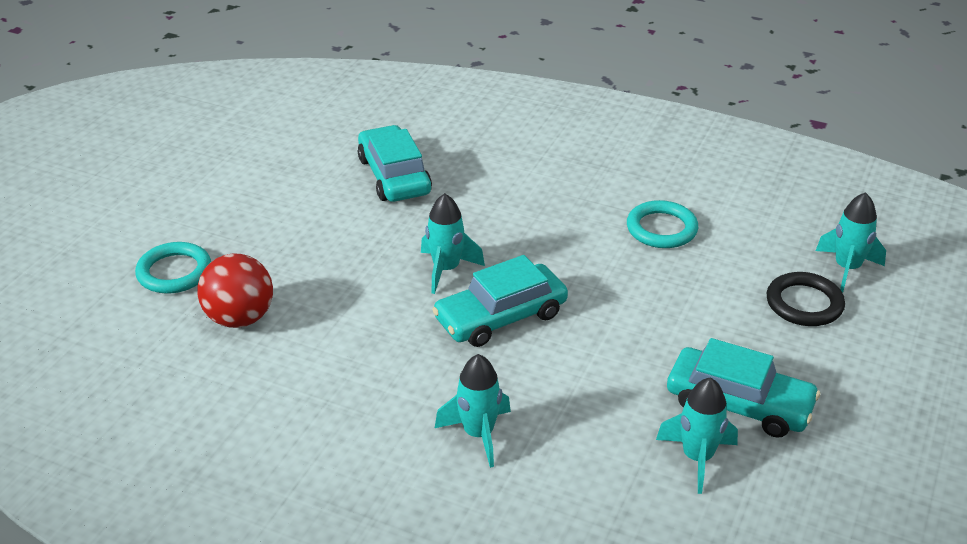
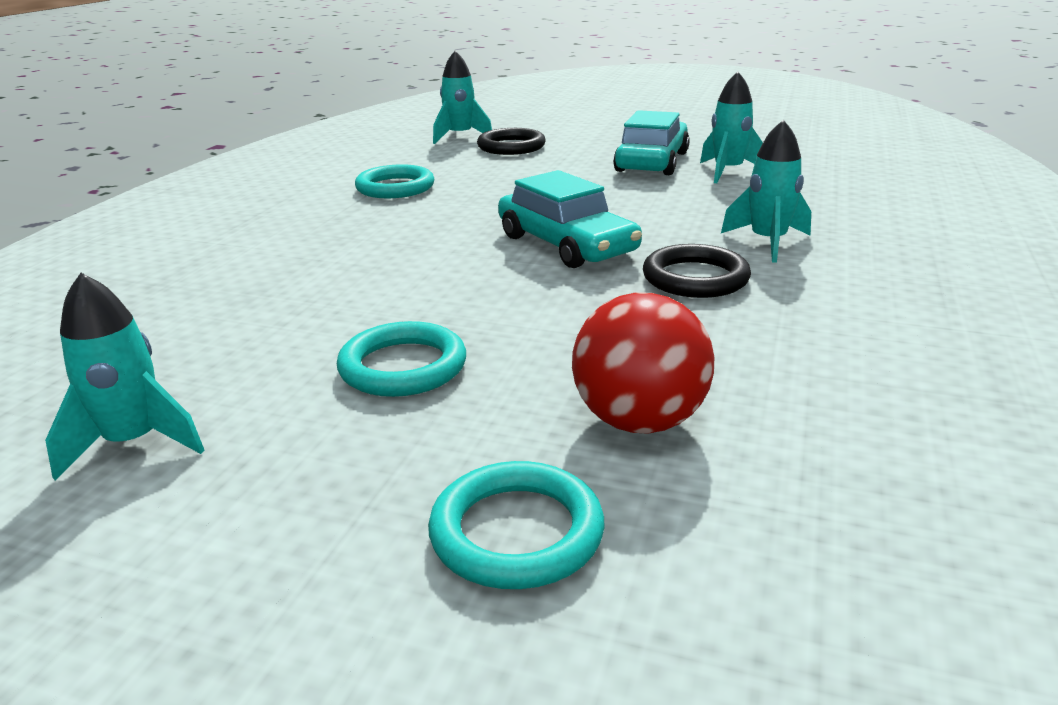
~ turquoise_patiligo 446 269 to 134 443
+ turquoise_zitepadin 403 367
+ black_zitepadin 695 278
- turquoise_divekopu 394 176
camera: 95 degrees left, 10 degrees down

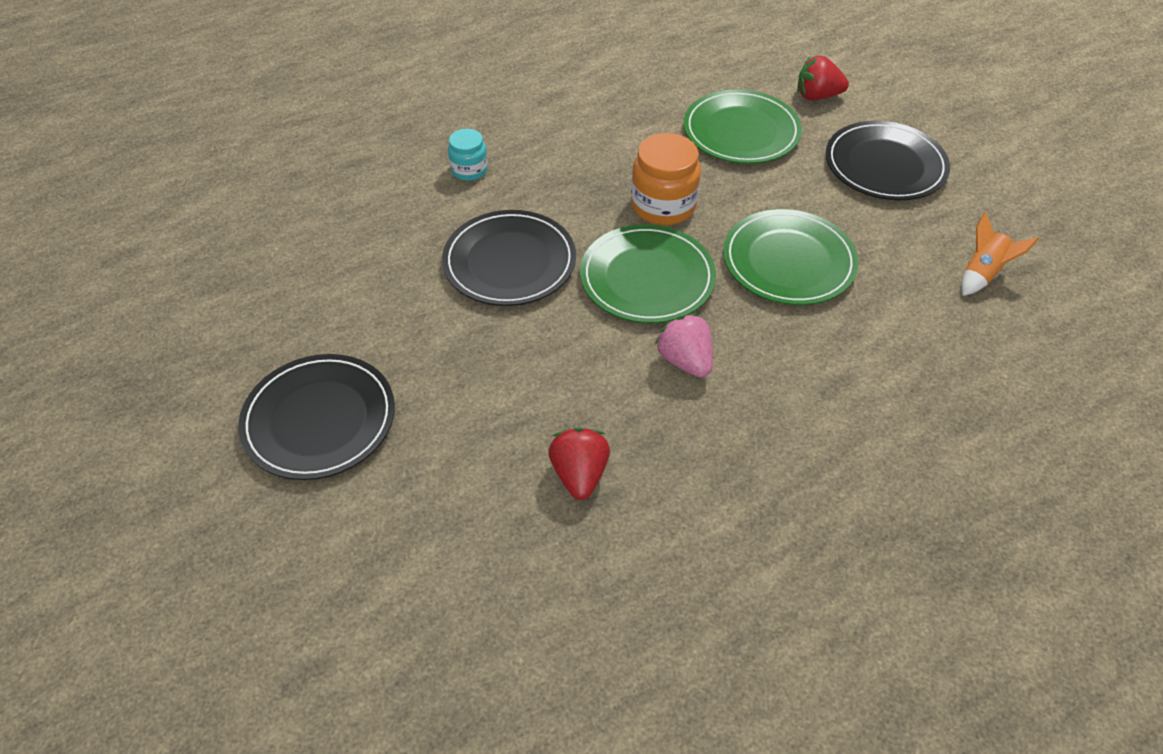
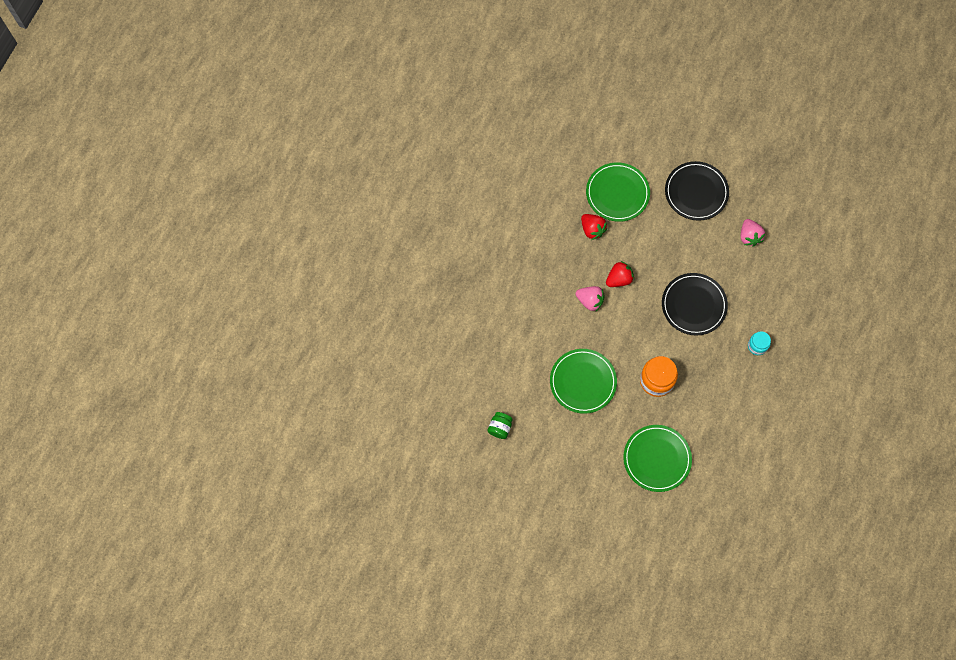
~ orange_patiligo 982 274 to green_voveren 500 428
~ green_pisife 647 278 to 617 193
~ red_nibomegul 817 96 to 619 279
+ pink_nibomegul 749 236
- black_pisife 885 165
camera: 145 degrees right, 20 degrees up

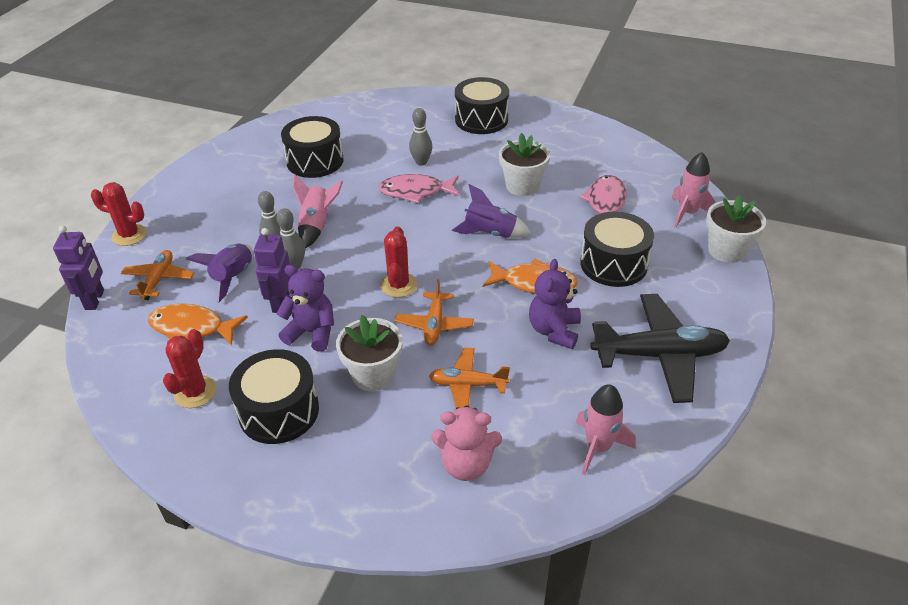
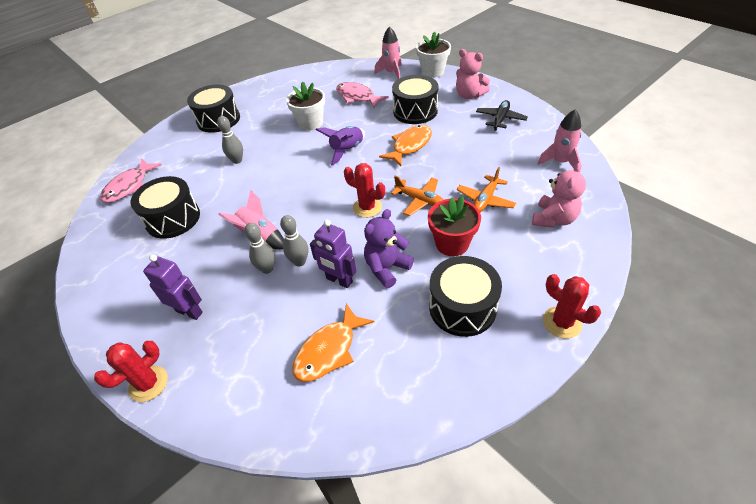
~ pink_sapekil 415 192 to 129 186
~ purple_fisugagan 95 300 to 189 311
~ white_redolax 373 375 to red_redolax 452 243
+ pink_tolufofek 469 95
~ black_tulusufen 659 355 = 500 119 x0.56
~ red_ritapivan 195 392 to 562 322
- orange_tulusufen 158 279
- purple_patiligo 232 277
- purple_tolufofek 554 331
camera: 60 degrees left, 5 degrees up

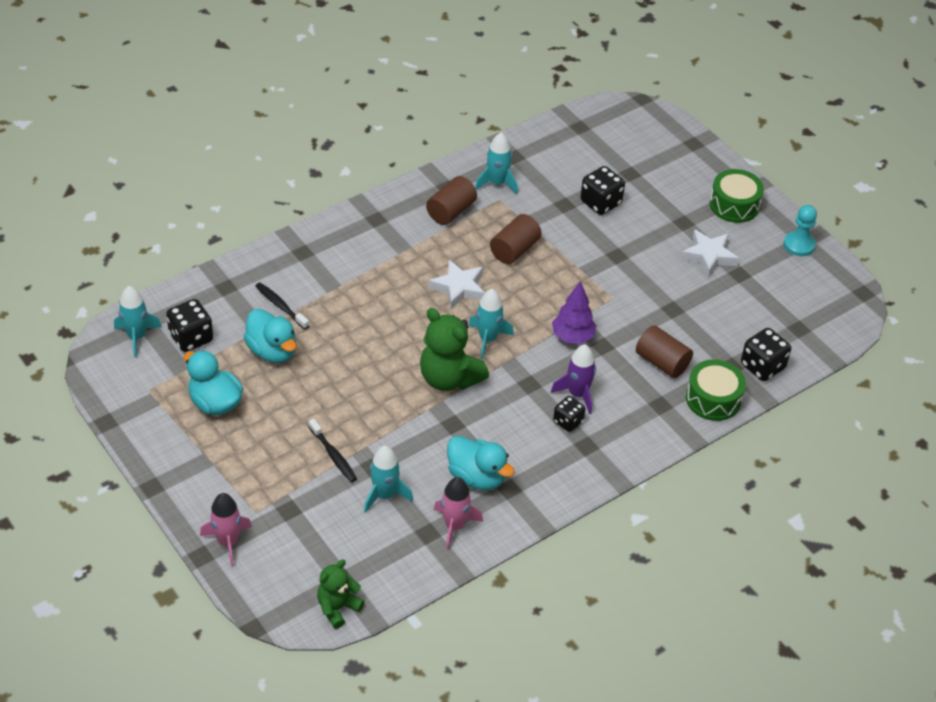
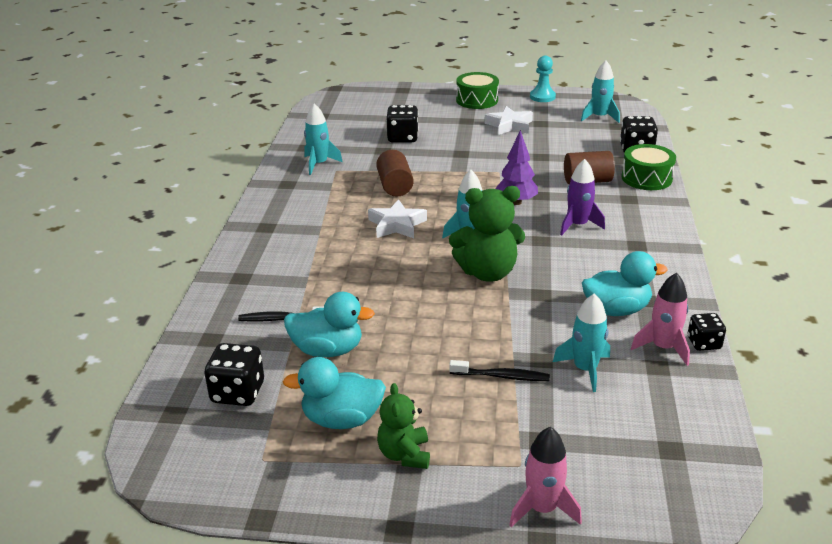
~ green_tolufofek 338 608 to 404 454
~ turquoise_patiligo 137 337 to 599 117
~ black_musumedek 568 421 to 704 343
- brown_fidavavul 451 211
camera: 45 degrees left, 15 degrees down

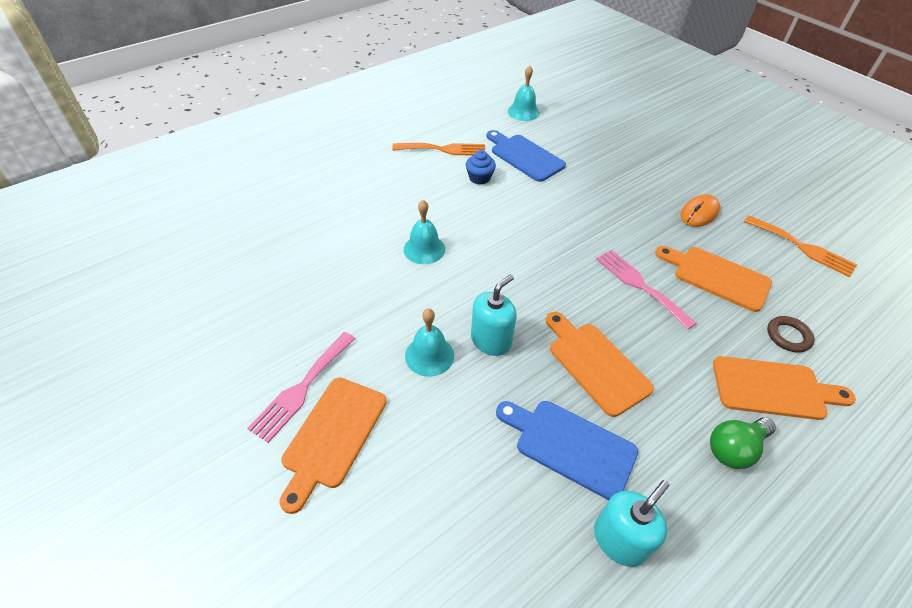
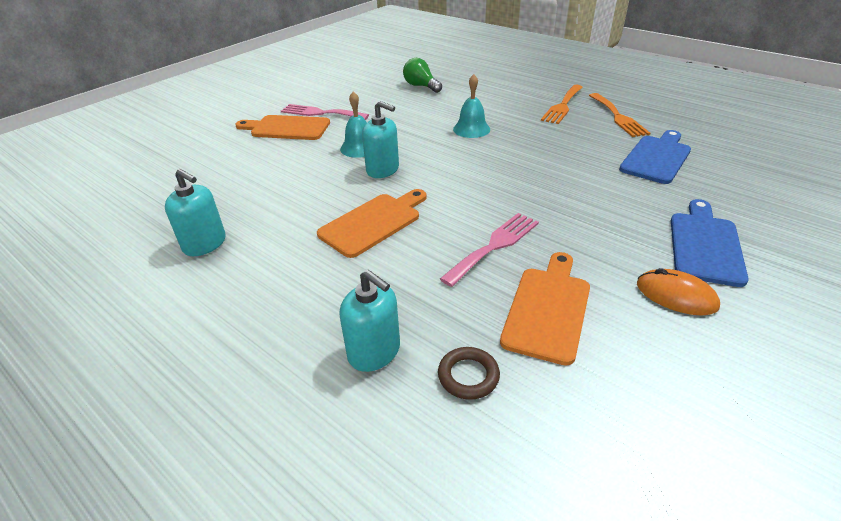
~ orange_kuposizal 773 388 to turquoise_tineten 374 352
~ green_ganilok 734 448 to 421 86
~ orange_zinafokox 802 247 to 562 106
~ blue_kuposizal 570 445 to 705 245
- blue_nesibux 479 178
- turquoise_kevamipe 523 112
camera: 80 degrees right, 10 degrees down

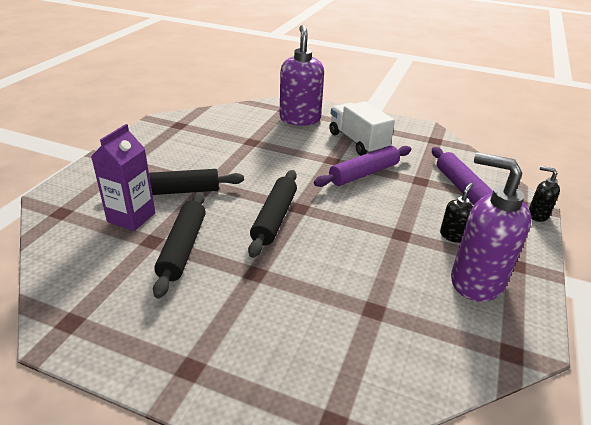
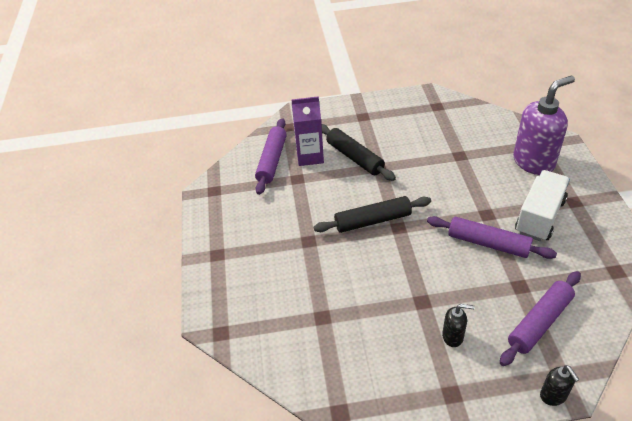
+ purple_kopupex 272 161
~ black_tineten 537 215 = 553 396 150 degrees clockwise
- black_kopupex 182 248
- purple_tineten 476 281
camera: 65 degrees right, 10 degrees up

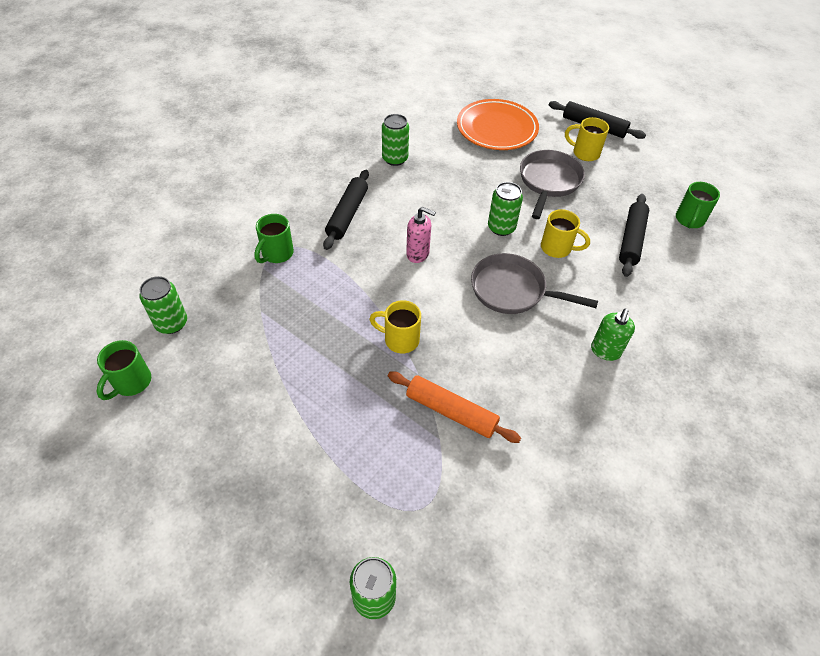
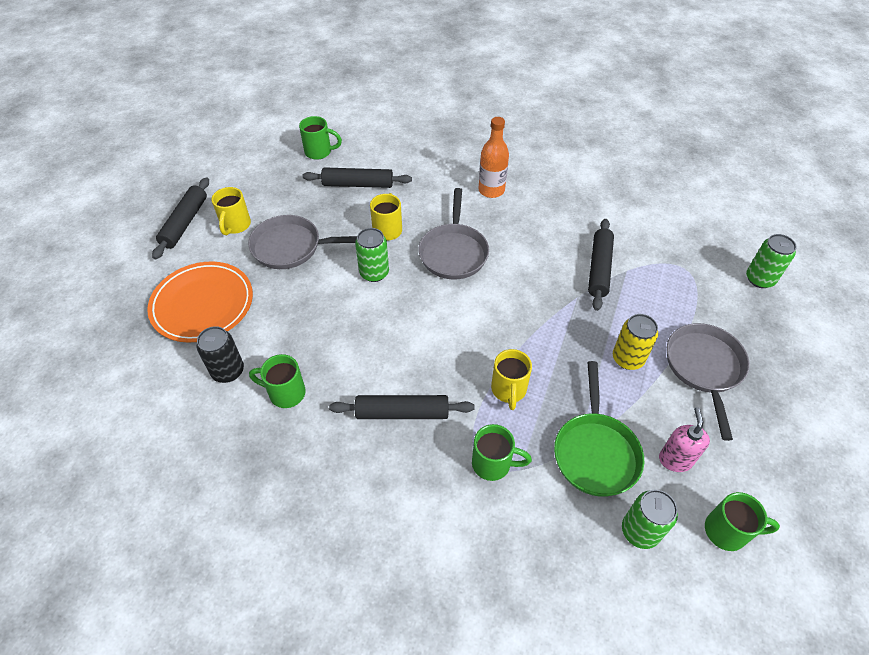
+ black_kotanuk 228 371
~ green_kotanuk 395 159 to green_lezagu 285 393
~ green_tineten 605 351 to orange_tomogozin 491 190
~ yellow_lezagu 400 339 to 508 390
+ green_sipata 595 452
~ orange_kopupex 451 411 to black_kopupex 599 268
+ yellow_kotanuk 628 358
~ pink_tineten 418 254 to 675 460
+ grey_sipata 704 368
camera: 105 degrees left, 0 degrees up

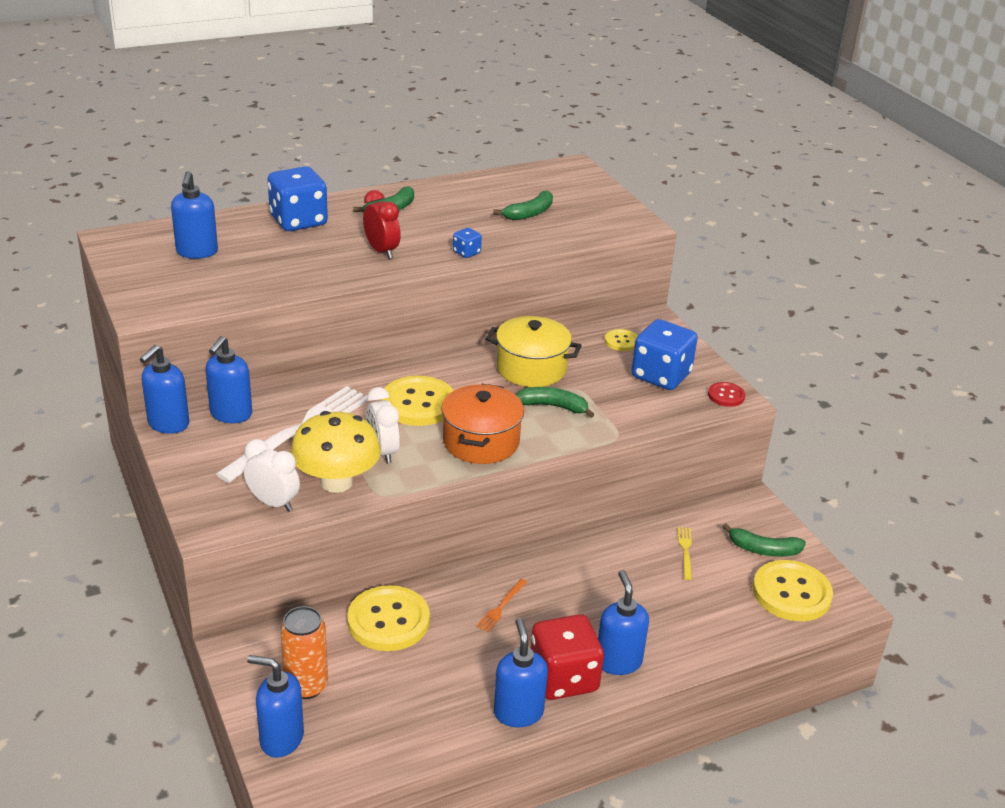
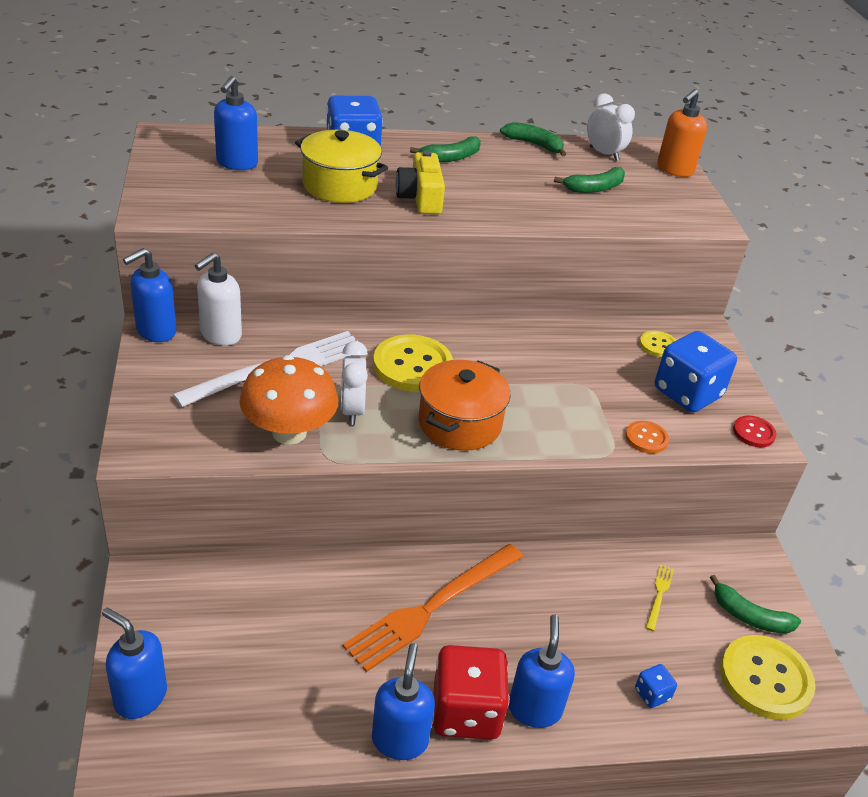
~ blue_tineten 231 414 to white_tineten 220 335
~ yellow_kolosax 336 482 to orange_kolosax 289 432
~ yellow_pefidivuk 531 368 to 340 185
~ orange_zinafokox 501 607 = 432 607 x2.42
~ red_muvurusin 382 251 to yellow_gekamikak 420 198
~ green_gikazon 553 406 to 534 144
~ white_muvurusin 273 503 to 604 154
+ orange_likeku 646 438
~ blue_musumedek 466 252 to 652 694
+ orange_tineten 674 170
- orange_kotanuk 306 686
- yellow_likeku 388 621
camera: 15 degrees right, 5 degrees up

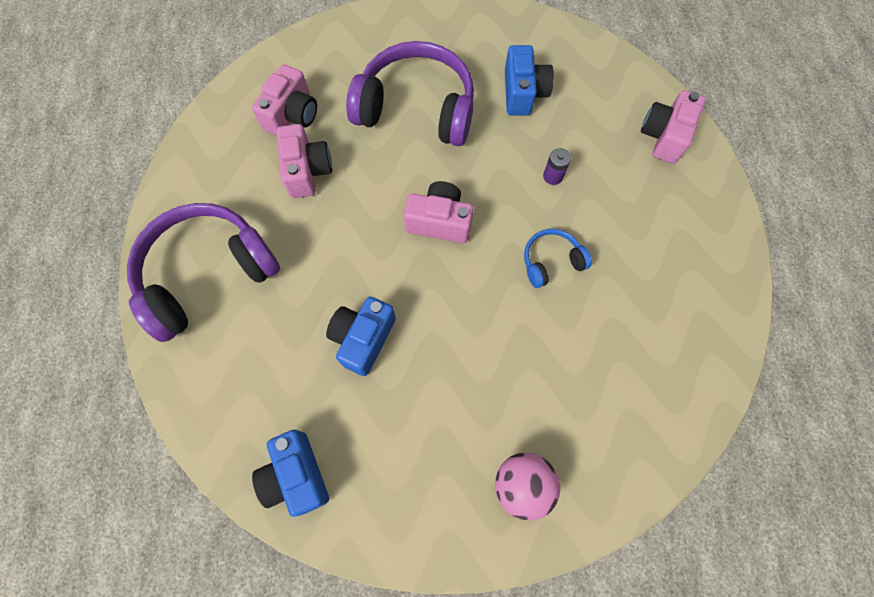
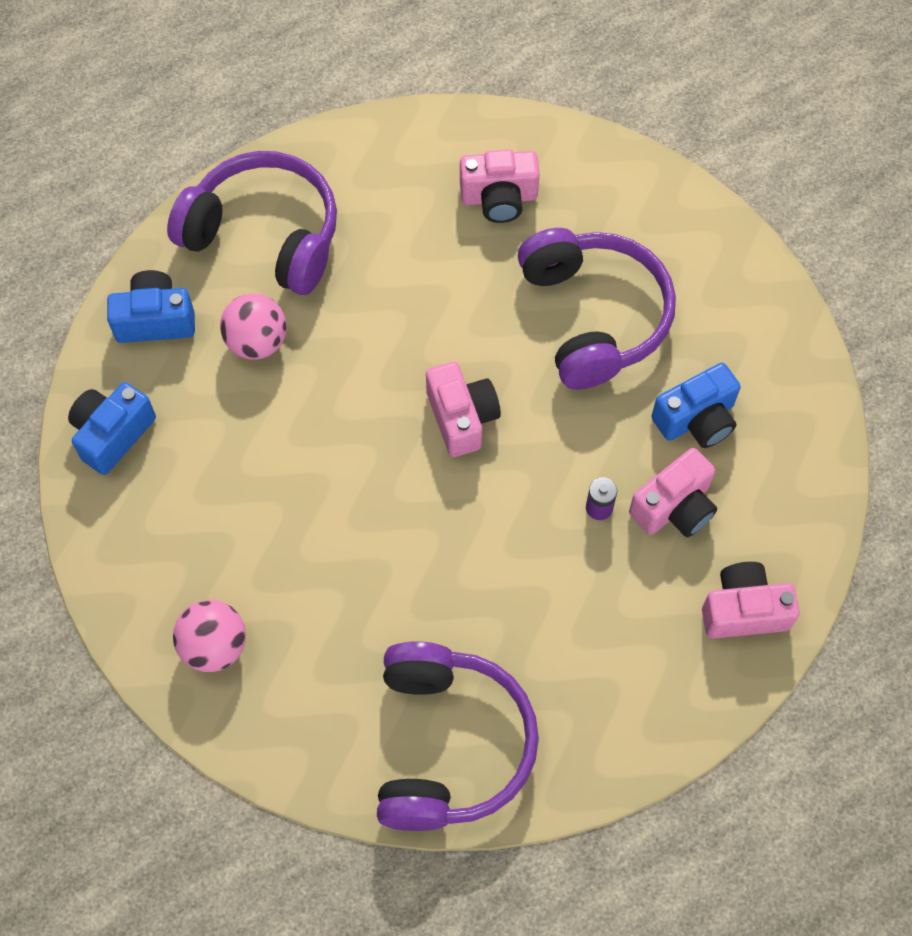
~ blue_gekamikak 363 338 to 155 320
+ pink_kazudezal 257 342
+ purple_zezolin 448 744
~ pink_gekamikak 307 171 to 674 507
- blue_zezolin 551 262
camera: 60 degrees right, 5 degrees down

